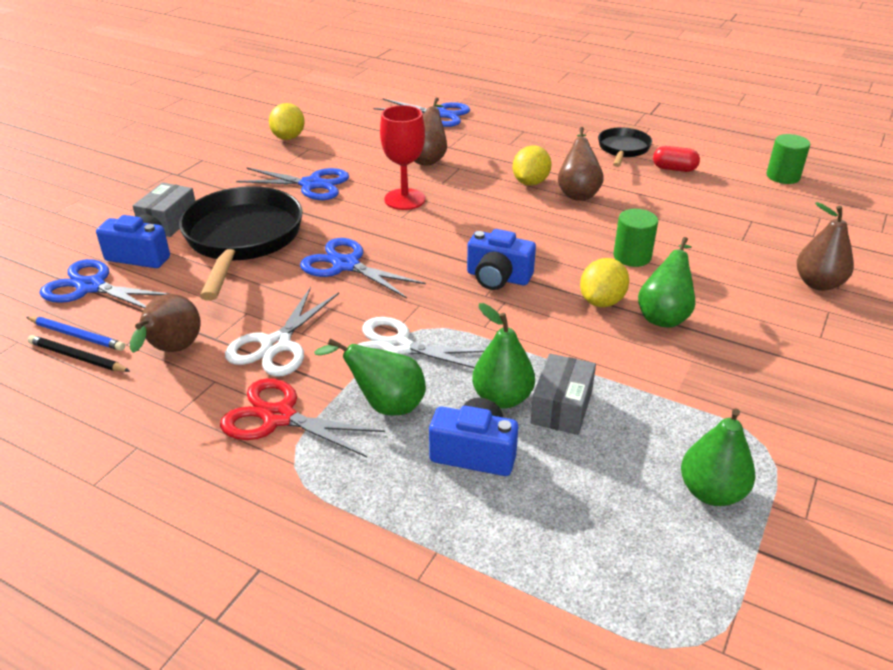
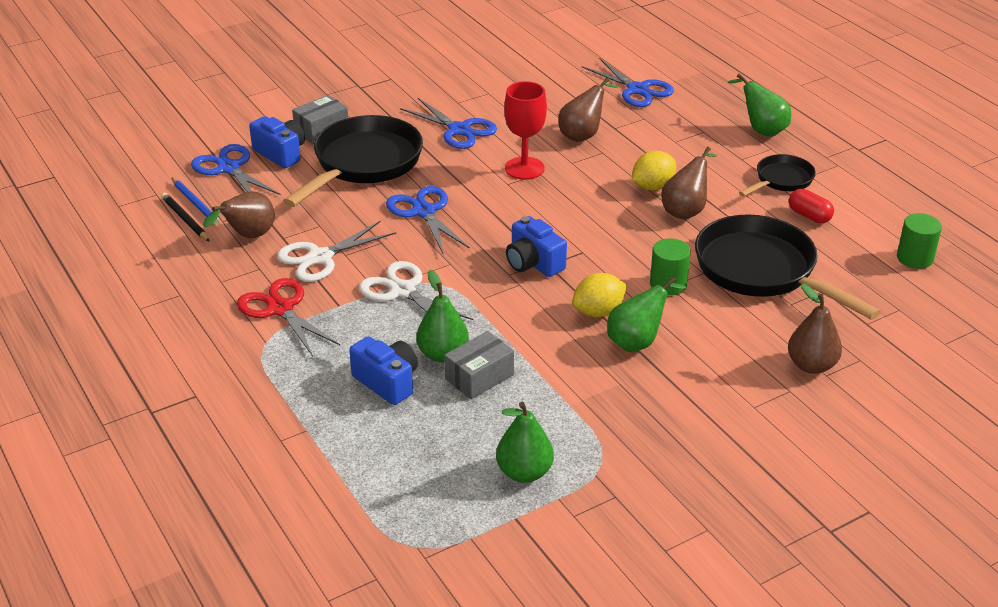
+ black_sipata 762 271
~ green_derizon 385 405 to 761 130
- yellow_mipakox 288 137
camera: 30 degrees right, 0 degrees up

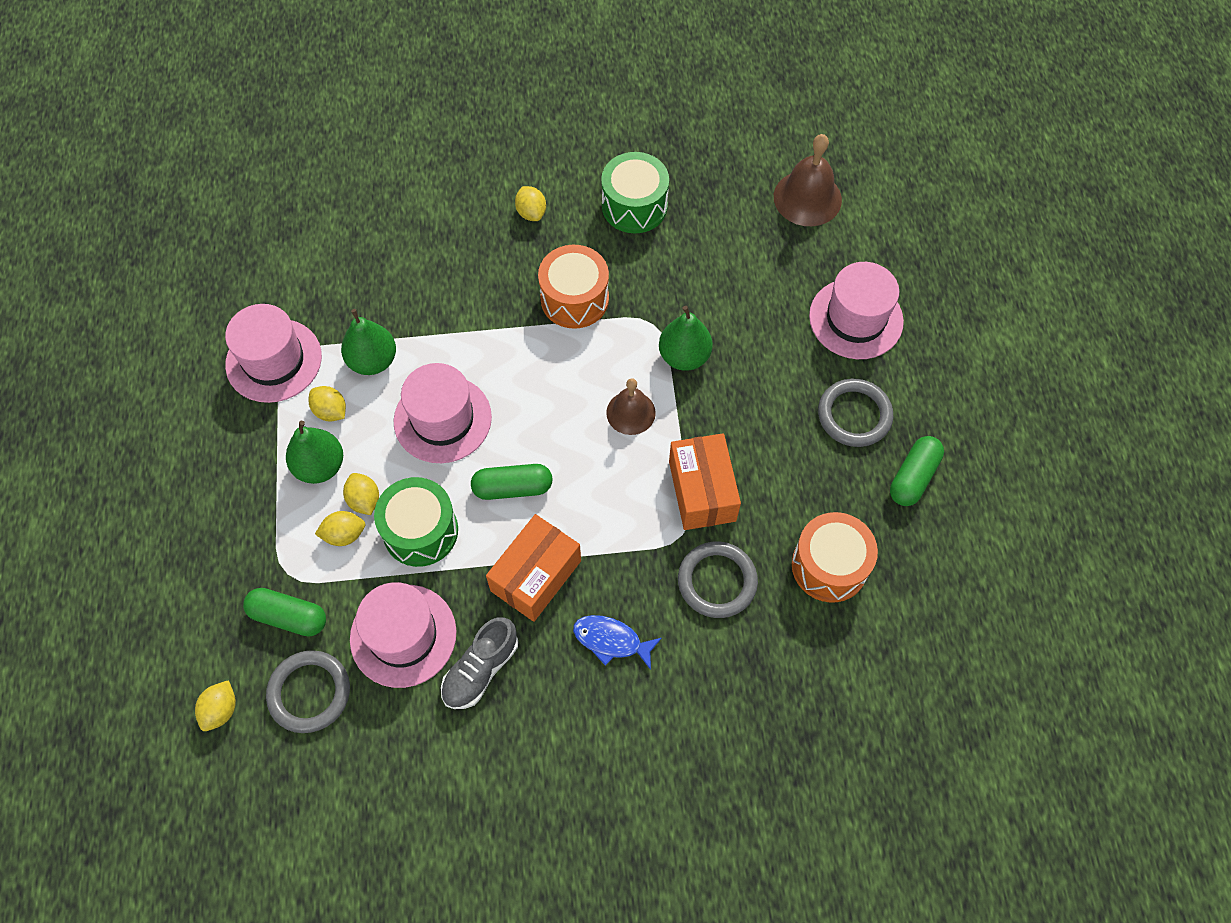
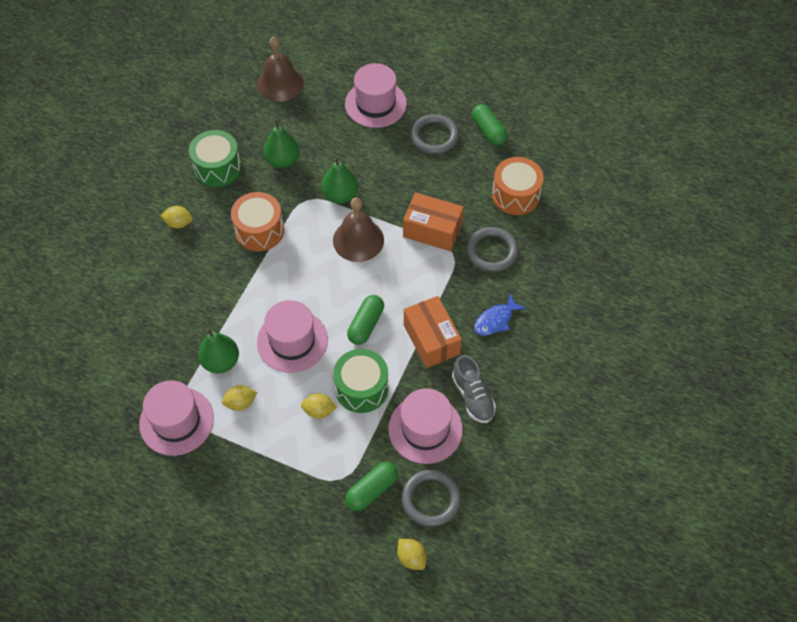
~ green_derizon 320 466 to 282 160
~ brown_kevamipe 631 412 = 358 240 x1.52
- yellow_mipakox 344 534
camera: 60 degrees left, 5 degrees down

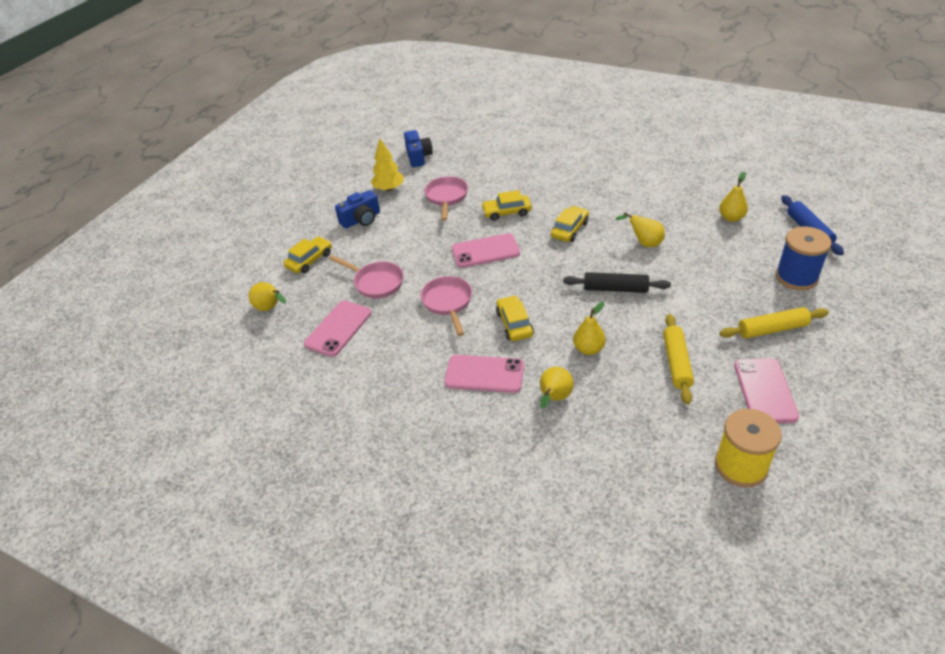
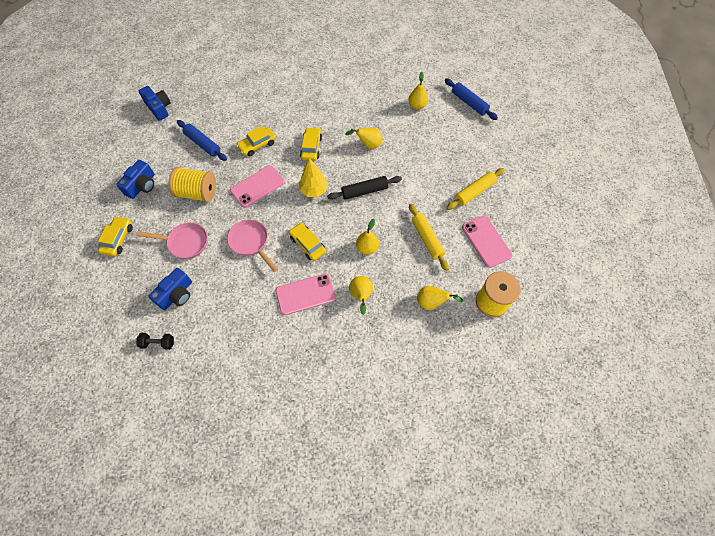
+ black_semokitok 158 343
~ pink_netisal 338 328 to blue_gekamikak 176 294
+ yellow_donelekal 197 193
~ pink_sipata 446 197 to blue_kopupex 203 144
~ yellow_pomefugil 389 189 to 314 190
~ yellow_derizon 270 308 to 432 302
- blue_donelekal 796 277
camera: 30 degrees left, 20 degrees up

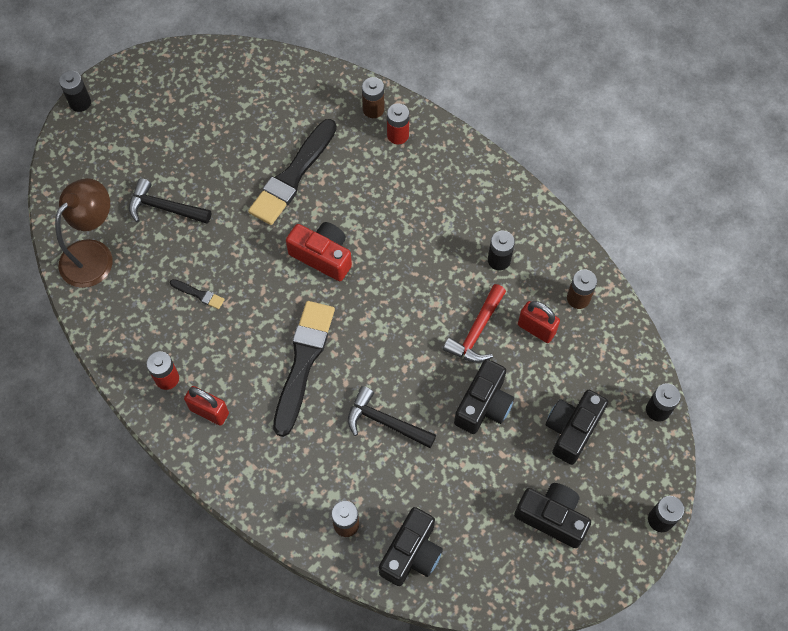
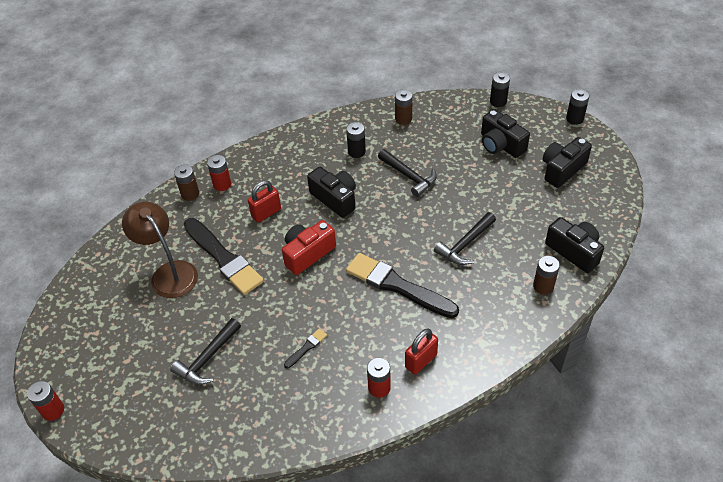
~ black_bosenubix 80 103 to red_bosenubix 53 410
~ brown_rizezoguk 93 254 to 169 273
~ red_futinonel 536 329 to 266 213
~ black_gekamikak 483 405 to 335 199
~ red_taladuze 476 332 to black_taladuze 409 176
camera: 70 degrees left, 15 degrees down

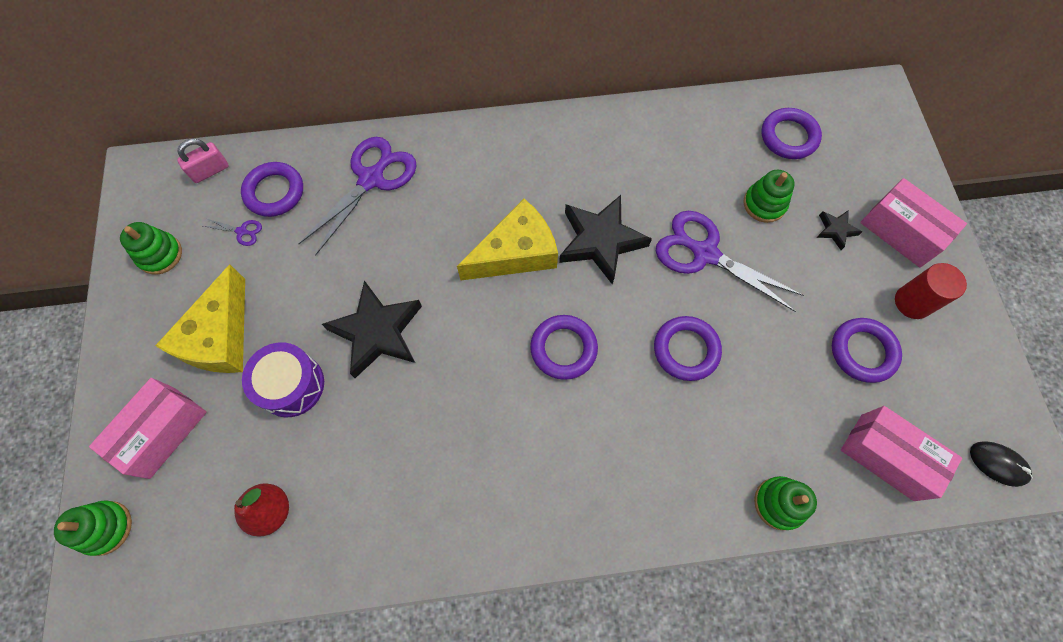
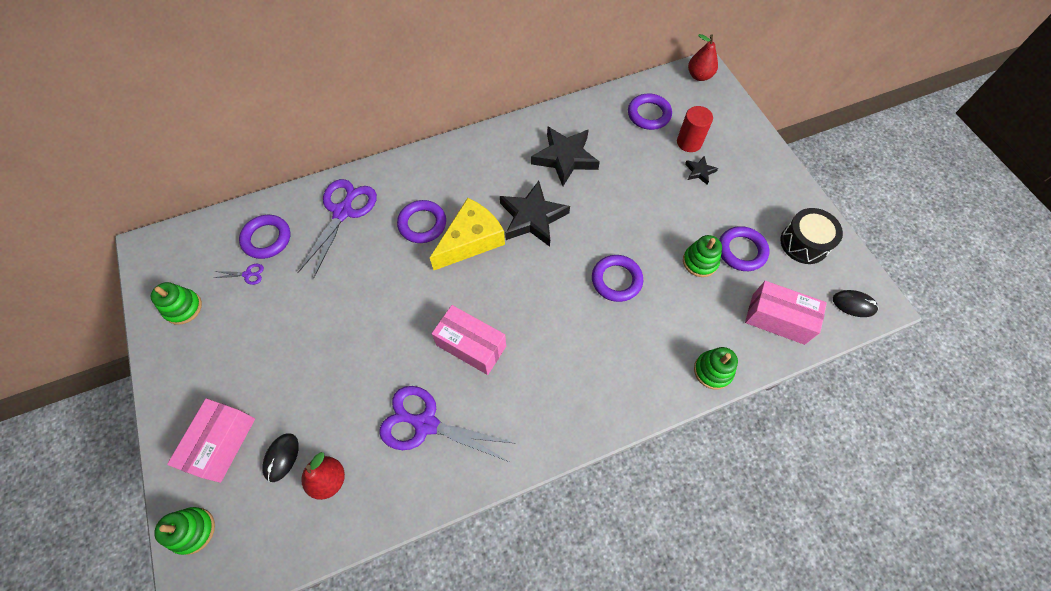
+ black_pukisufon 281 457
~ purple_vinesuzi 704 253 to 425 424
~ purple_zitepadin 563 348 to 422 224
~ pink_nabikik 900 232 to 471 345
~ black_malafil 377 332 to 565 158
~ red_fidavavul 912 302 to 689 142
~ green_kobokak 764 204 to 700 262
+ red_derizon 699 76
+ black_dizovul 804 243
- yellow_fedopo 220 337
- pink_futinonel 210 171
- purple_dizovul 291 385
camera: 15 degrees left, 5 degrees down

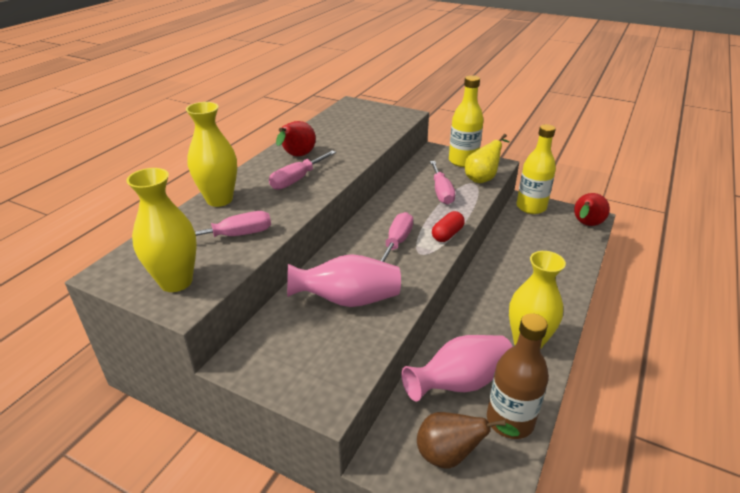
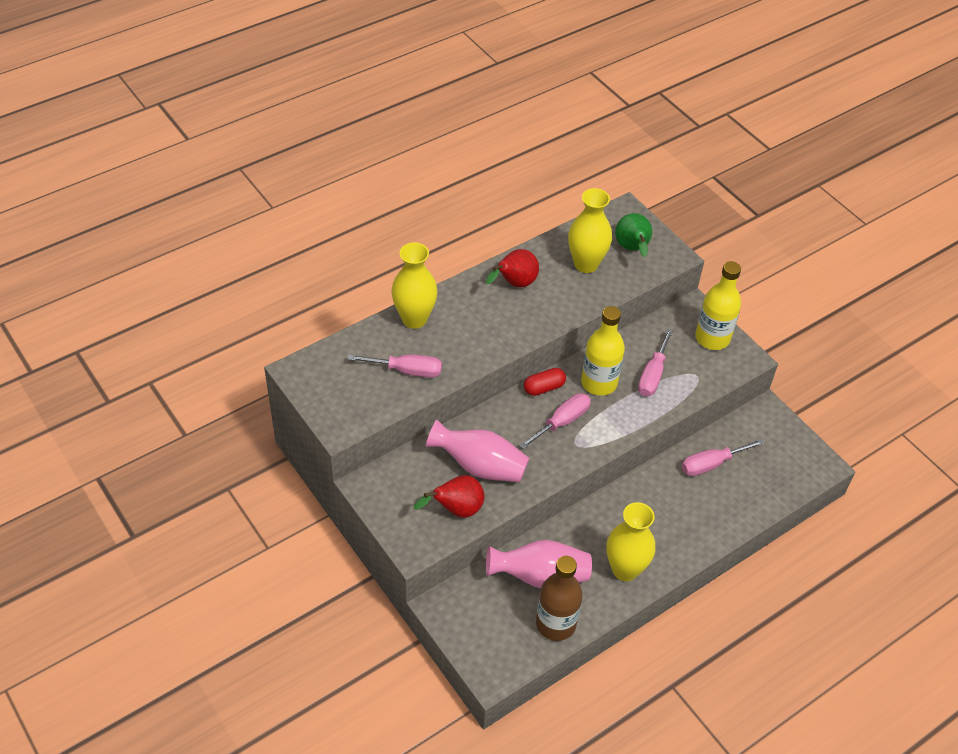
~ red_derizon 586 225 to 456 510
~ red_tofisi 447 234 to 544 388
~ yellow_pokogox 176 282 to 586 264
~ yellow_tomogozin 531 207 to 599 383
+ green_derizon 632 249
~ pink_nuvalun 297 179 to 711 464
- brown_derizon 451 455
- yellow_derizon 482 178
camera: 25 degrees right, 15 degrees up

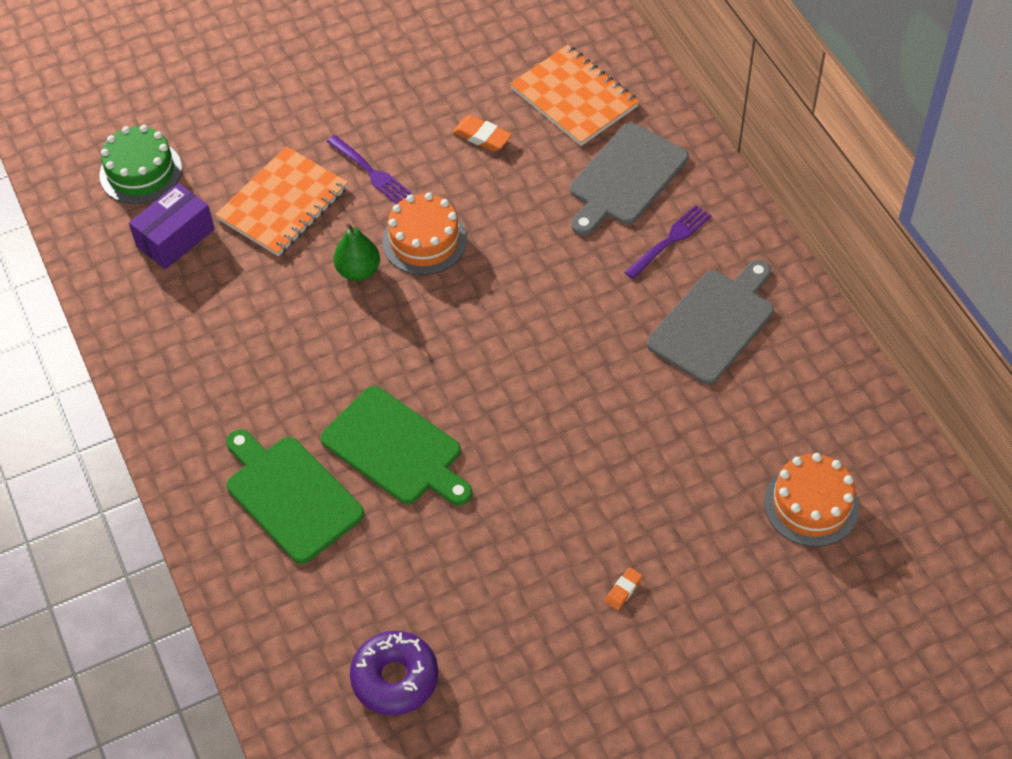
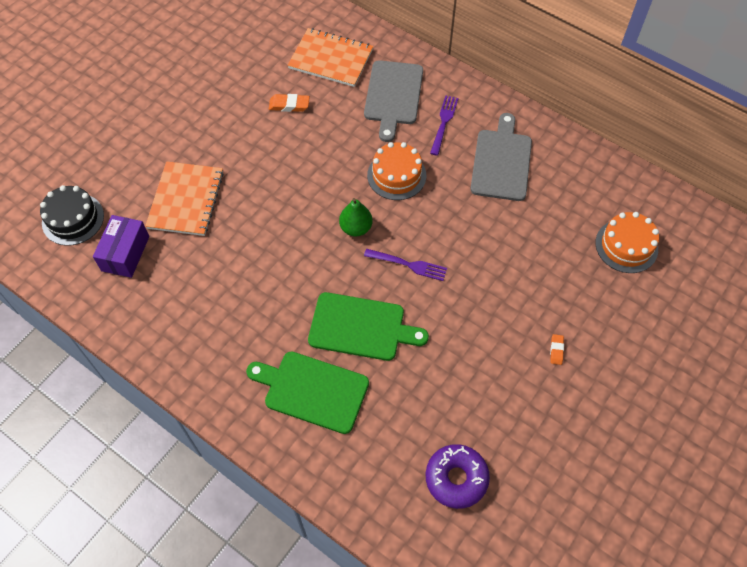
~ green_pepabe 140 172 to black_pepabe 73 219
~ green_derizon 358 271 to 356 228
~ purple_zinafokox 370 172 to 408 265
~ orange_pepabe 424 240 to 396 175
camera: 30 degrees left, 5 degrees up

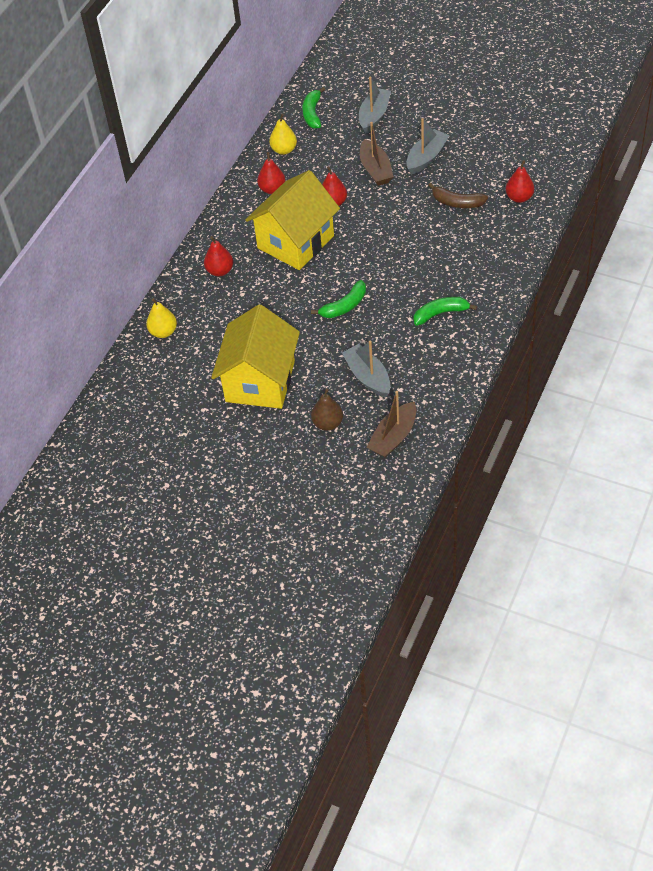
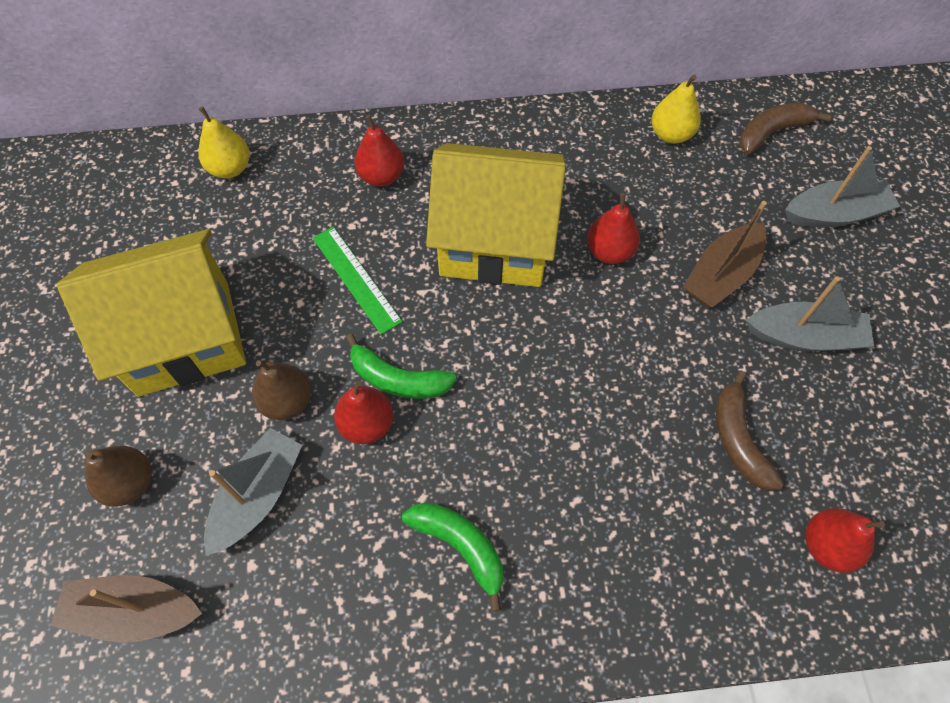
+ brown_derizon 287 401
+ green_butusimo 356 279
~ red_derizon 272 189 to 367 424
~ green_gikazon 312 113 to brown_gikazon 772 132
camera: 55 degrees right, 10 degrees up

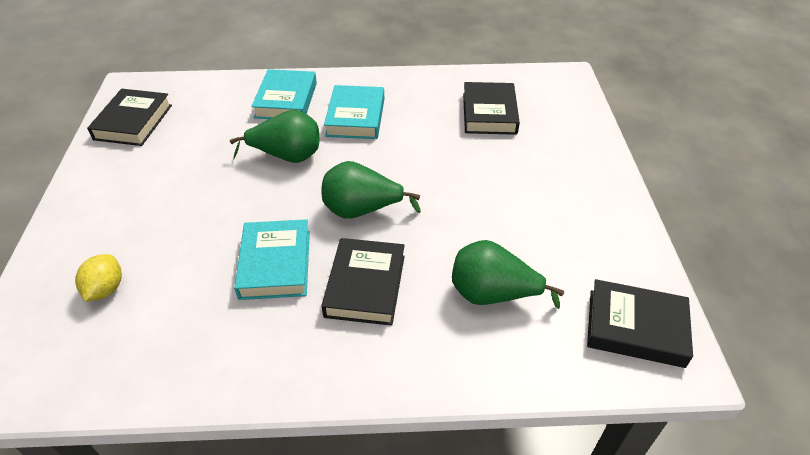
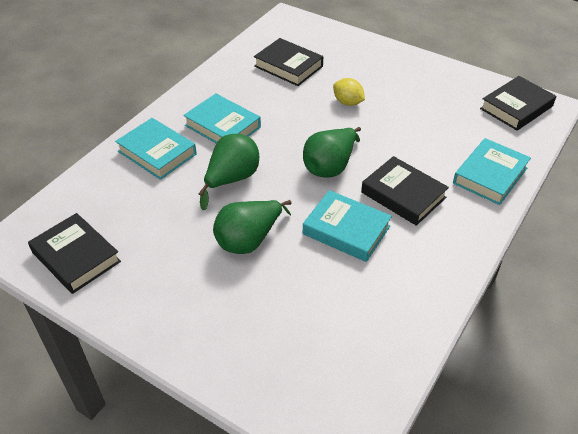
~ green_derizon 493 294 to 249 240
~ yellow_mipakox 106 289 to 348 102
+ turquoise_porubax 490 175
camera: 55 degrees left, 0 degrees up

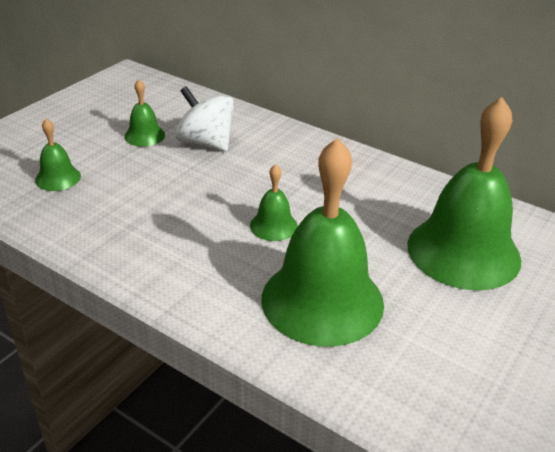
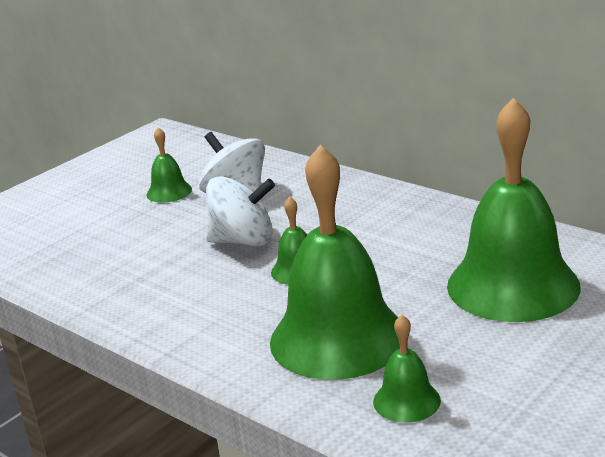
+ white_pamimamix 243 241
~ green_kevamipe 58 178 to 406 401
camera: 10 degrees right, 10 degrees down

